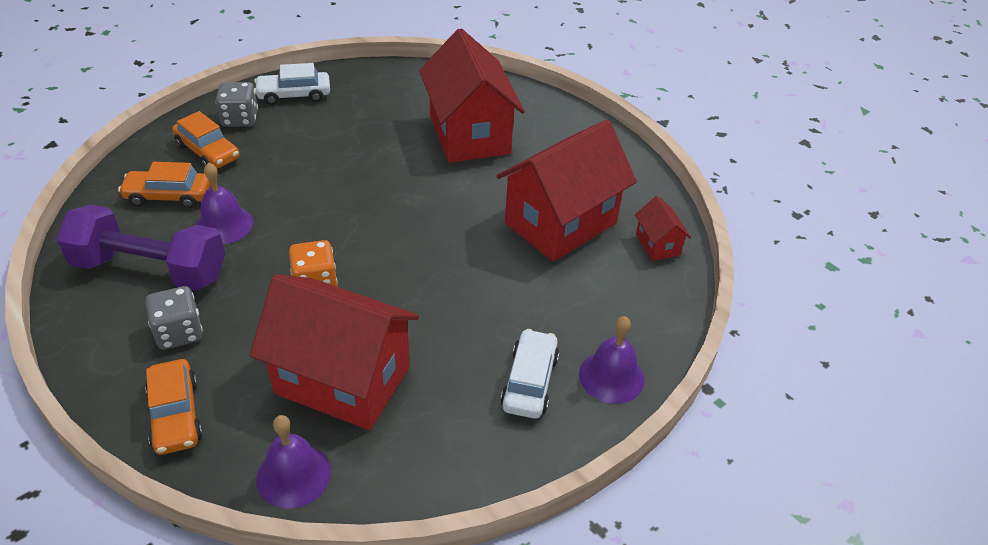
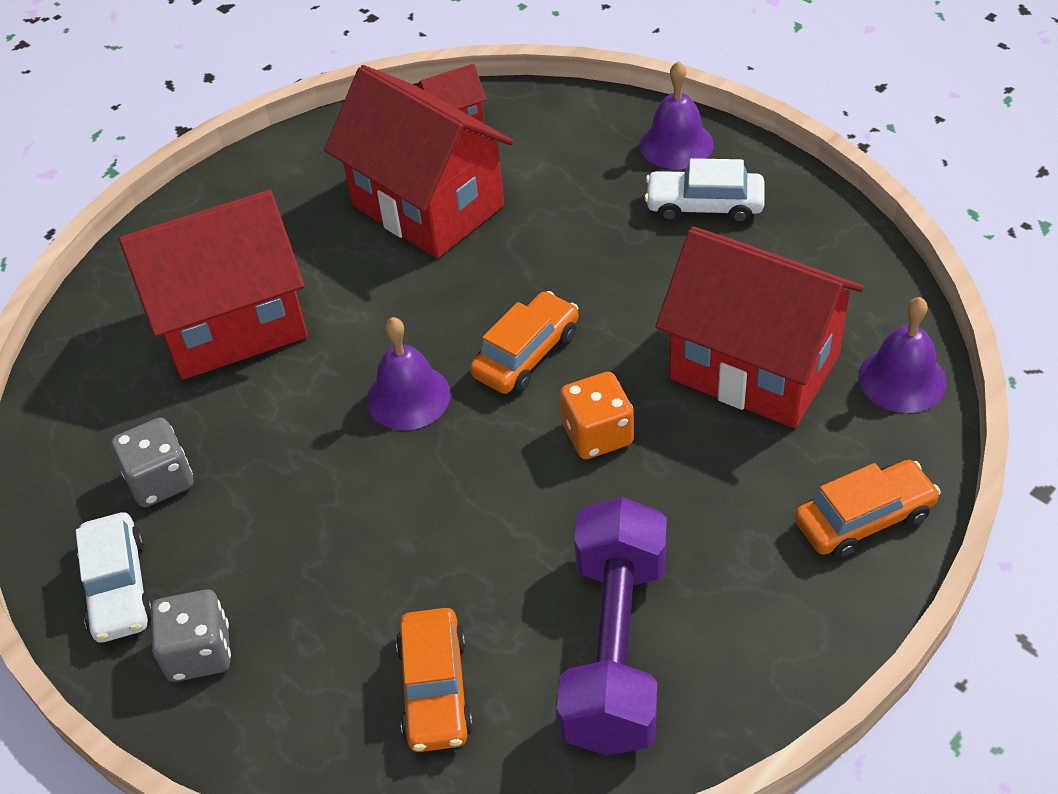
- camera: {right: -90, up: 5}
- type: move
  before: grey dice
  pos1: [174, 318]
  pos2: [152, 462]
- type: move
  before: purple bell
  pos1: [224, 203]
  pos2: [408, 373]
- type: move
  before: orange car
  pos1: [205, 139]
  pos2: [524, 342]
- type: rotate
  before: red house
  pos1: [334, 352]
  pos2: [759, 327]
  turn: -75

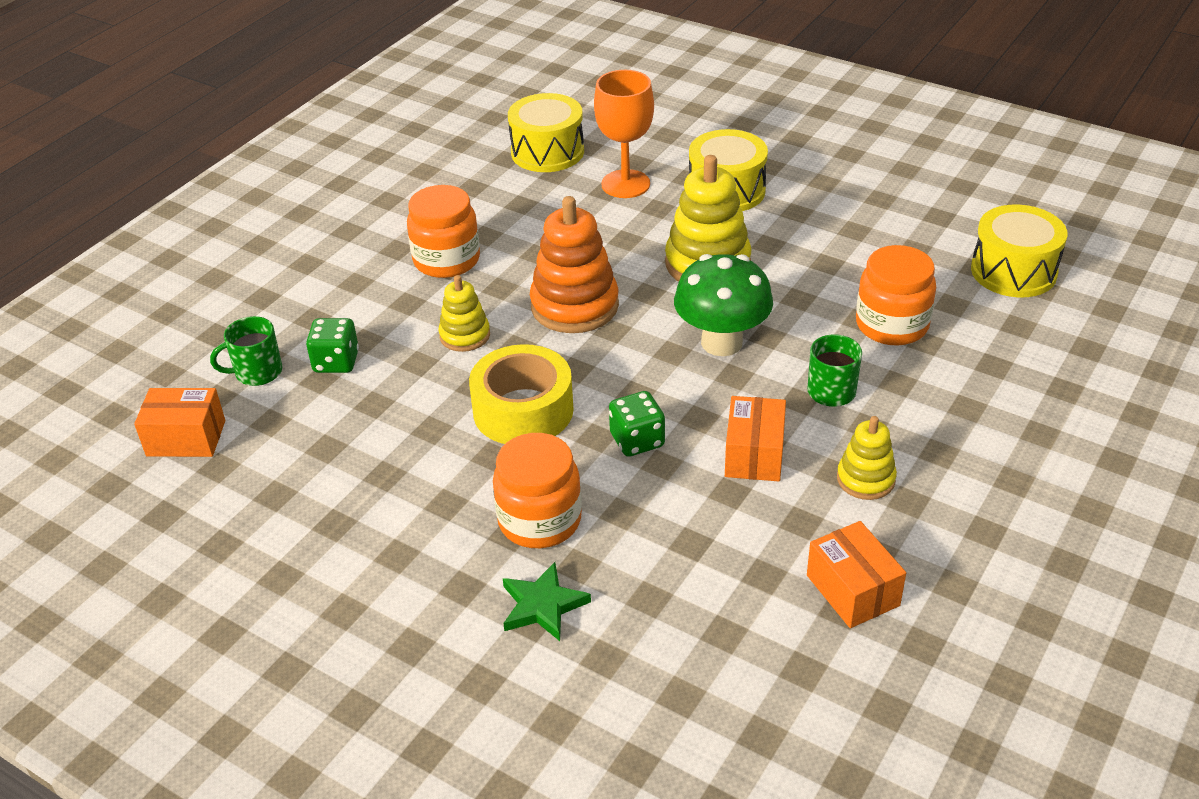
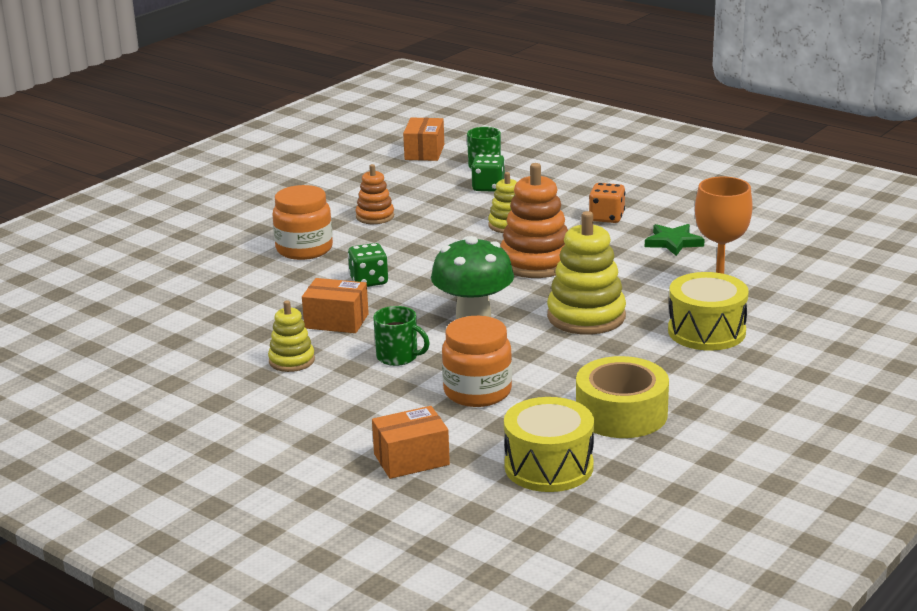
- camera: {right: 95, up: -15}
- type: insert
  after: orange stacking toy
  pos2: [375, 194]
- type: move
  before: orange box
  pos1: [856, 574]
  pos2: [411, 442]
- type: move
  before: yellow tape
  pos1: [521, 394]
  pos2: [622, 397]
- type: replace
  before: orange jar
  after: orange dice
  pos1: [443, 231]
  pos2: [607, 203]
- type: move
  before: green star
  pos1: [547, 601]
  pos2: [675, 240]
- type: delete
  before: yellow drum
  pos1: [546, 132]

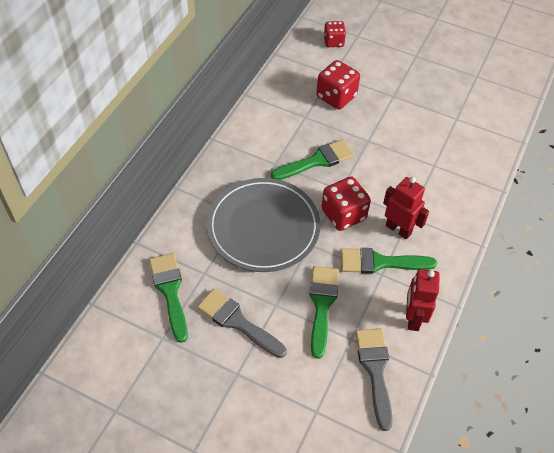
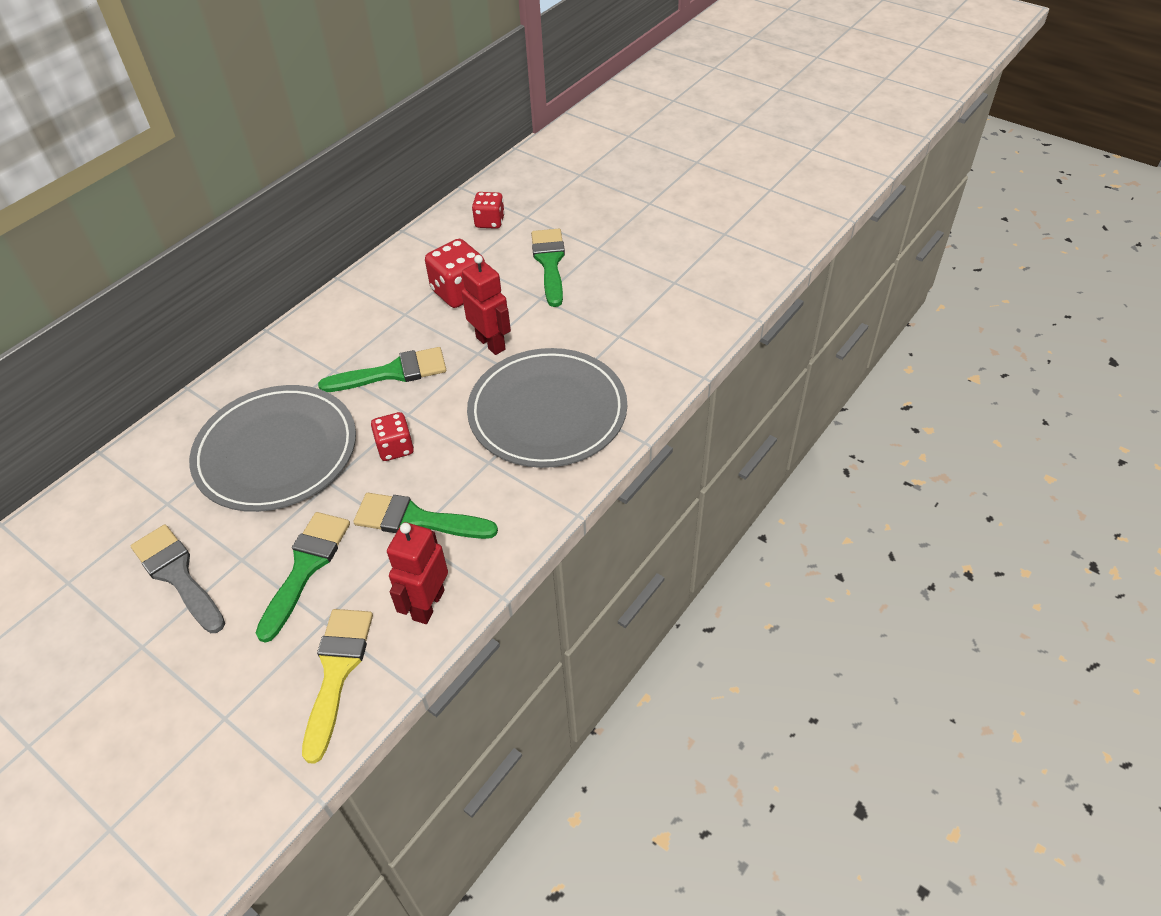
- camera: {right: 15, up: -5}
- type: recolor
  before: grey brush
  after: yellow brush
  pos1: [374, 379]
  pos2: [337, 686]
- type: resize
  before: red dice
  pos1: [346, 204]
  pos2: [392, 436]
  scale: 0.64
- type: move
  before: red robot
  pos1: [406, 208]
  pos2: [486, 305]
- type: insert
  after: grey plate
  pos2: [547, 408]
- type: move
  before: green brush
  pos1: [168, 298]
  pos2: [548, 268]

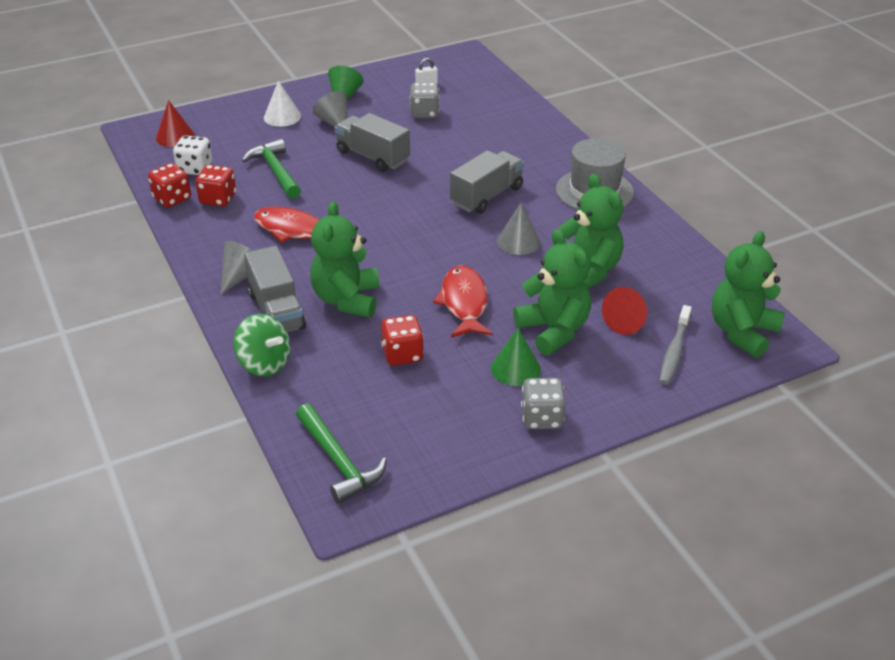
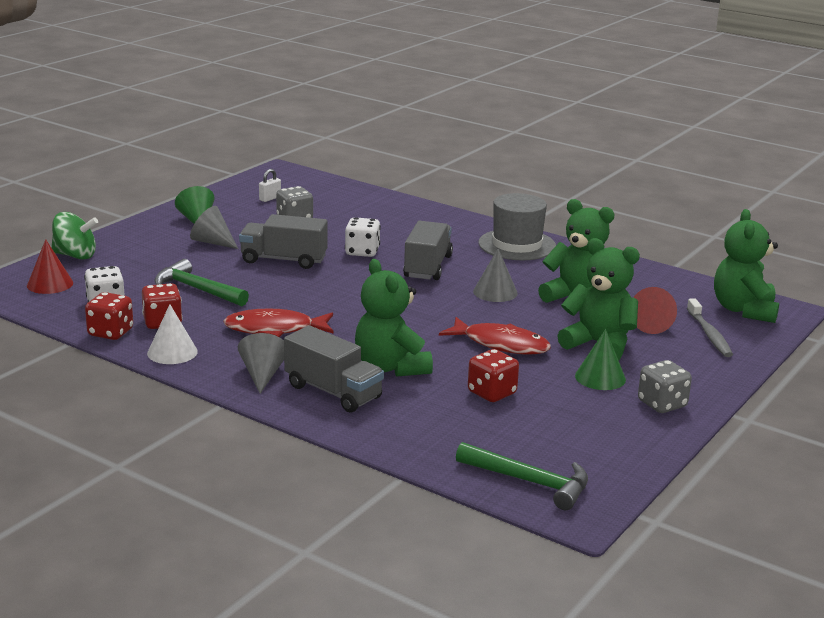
- camera: {right: -30, up: -15}
- type: move
  before: green spinning top
  pos1: [261, 345]
  pos2: [74, 236]
- type: move
  before: white cone
  pos1: [282, 104]
  pos2: [172, 334]
- type: insert
  after: white dice
  pos2: [363, 237]
- type: rotate
  before: red fish
  pos1: [463, 301]
  pos2: [495, 335]
  turn: 150

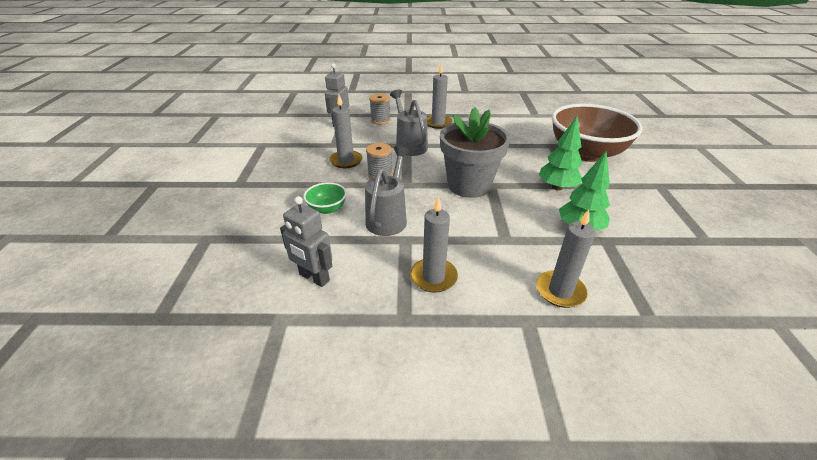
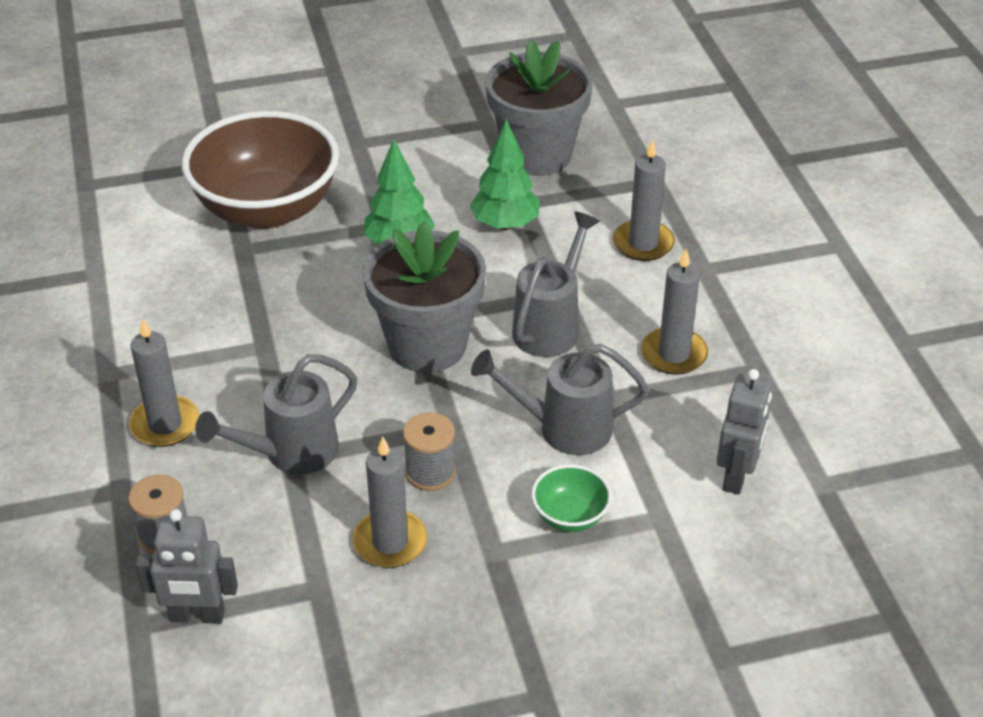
- camera: {right: -105, up: 5}
- type: insert
  after: grey flower pot
  pos2: [538, 108]
- type: insert
  after: grey watering can
  pos2: [556, 284]

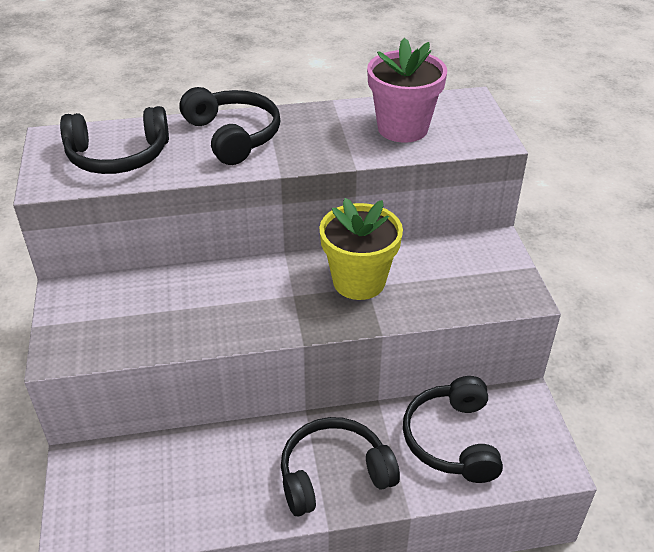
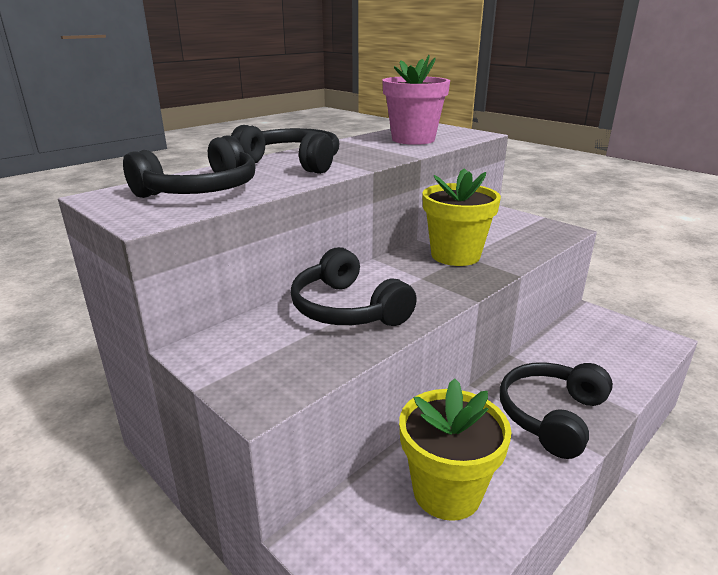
- camera: {right: -35, up: -15}
- type: move
  before: black headphones
  pos1: [453, 429]
  pos2: [353, 286]
- type: insert
  after: yellow flower pot
  pos2: [455, 449]

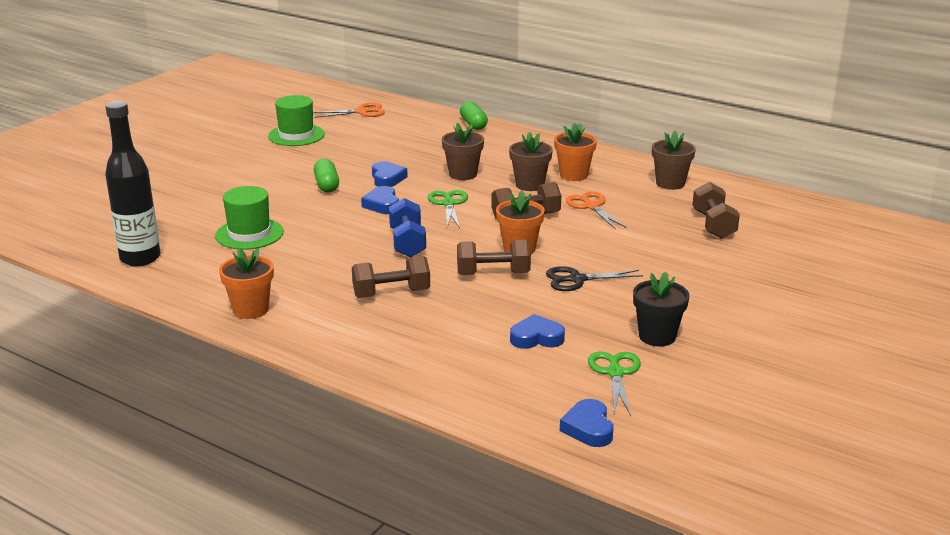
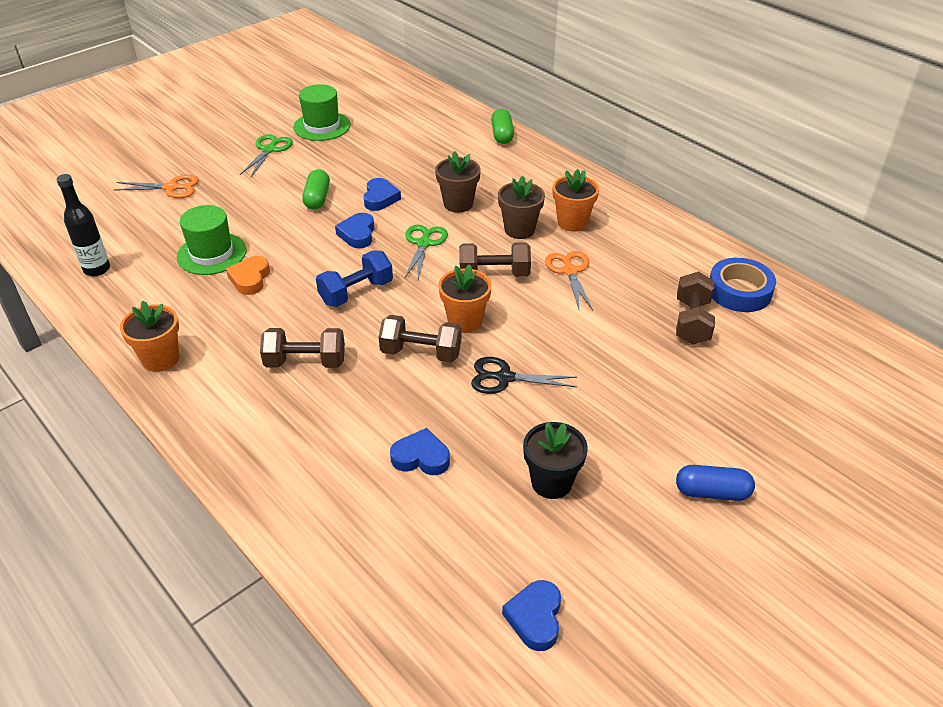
- camera: {right: 15, up: 15}
- type: resize
  before: black bottle
  pos1: [133, 183]
  pos2: [83, 225]
  scale: 0.66
- type: move
  before: orange scissors
  pos1: [349, 110]
  pos2: [156, 186]
- type: insert
  after: orange heart
  pos2: [248, 275]
- type: move
  before: green scissors
  pos1: [614, 384]
  pos2: [266, 155]
- type: rotate
  before: blue dumbbell
  pos1: [407, 227]
  pos2: [354, 279]
  turn: 45
- type: move
  before: blue heart
  pos1: [586, 423]
  pos2: [531, 615]
- type: insert
  after: blue capsule
  pos2: [715, 483]
- type: insert
  after: blue tape
  pos2: [743, 285]
- type: delete
  before: brown flower pot
  pos1: [674, 160]

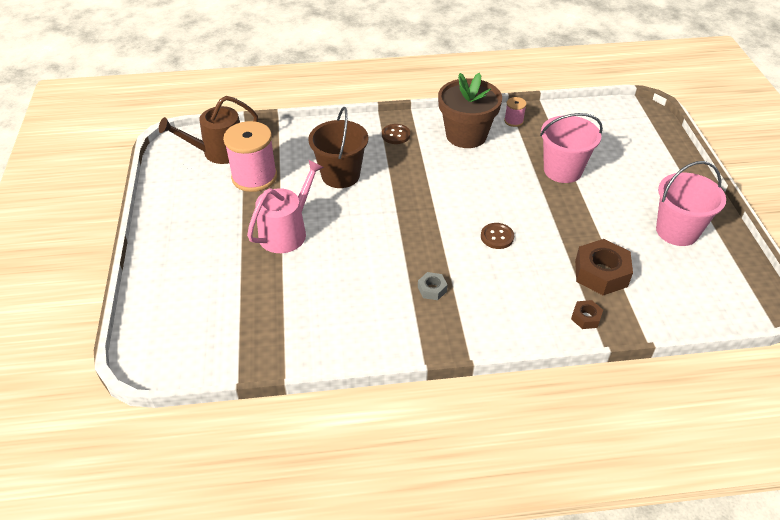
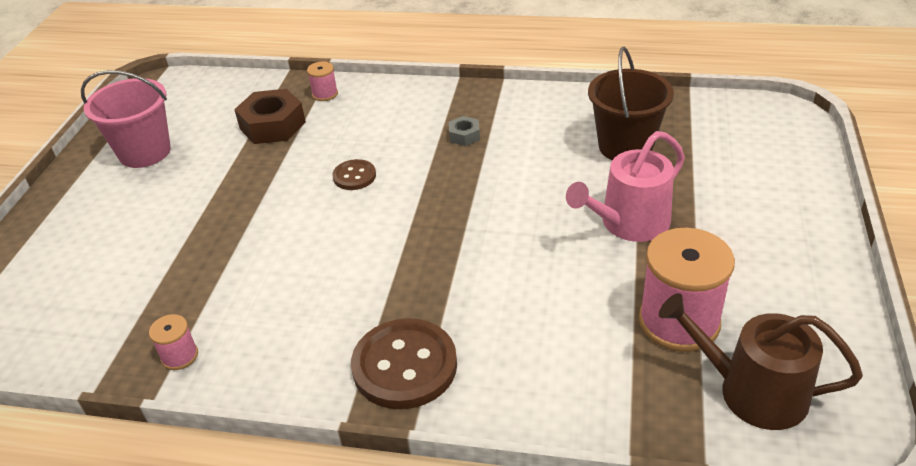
- camera: {right: -160, up: -5}
- type: replace
  before: brown nut
  after: pink spool
  pos1: [587, 314]
  pos2: [322, 81]
- type: resize
  before: brown button
  pos1: [396, 134]
  pos2: [404, 363]
  scale: 1.91
- type: move
  before: brown bucket
  pos1: [338, 147]
  pos2: [631, 103]
- type: rotate
  before: brown watering can
  pos1: [208, 130]
  pos2: [761, 361]
  turn: -150
- type: delete
  before: brown flower pot
  pos1: [470, 110]
- type: delete
  before: pink bucket
  pos1: [571, 148]

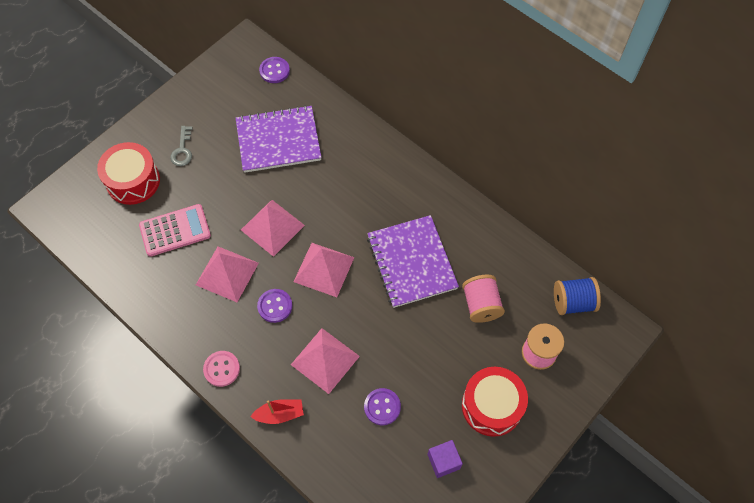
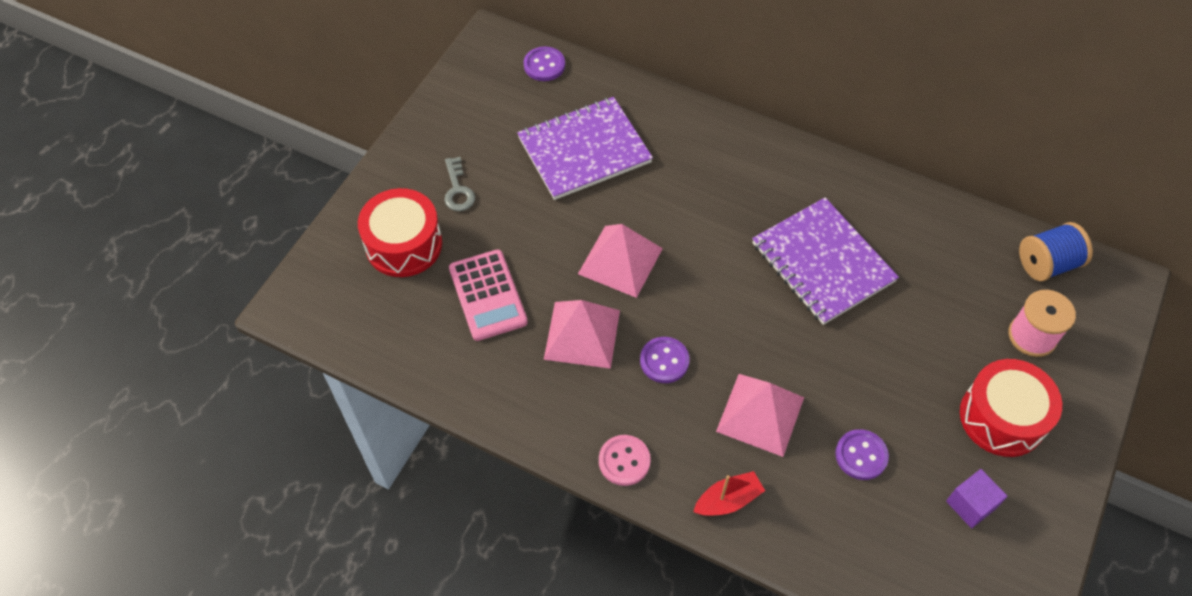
- camera: {right: -15, up: -5}
- type: rotate
  before: pink calculator
  pos1: [175, 230]
  pos2: [488, 295]
  turn: 105
- type: delete
  before: pink pyramid
  pos1: [324, 270]
- type: delete
  before: pink spool
  pos1: [483, 299]

